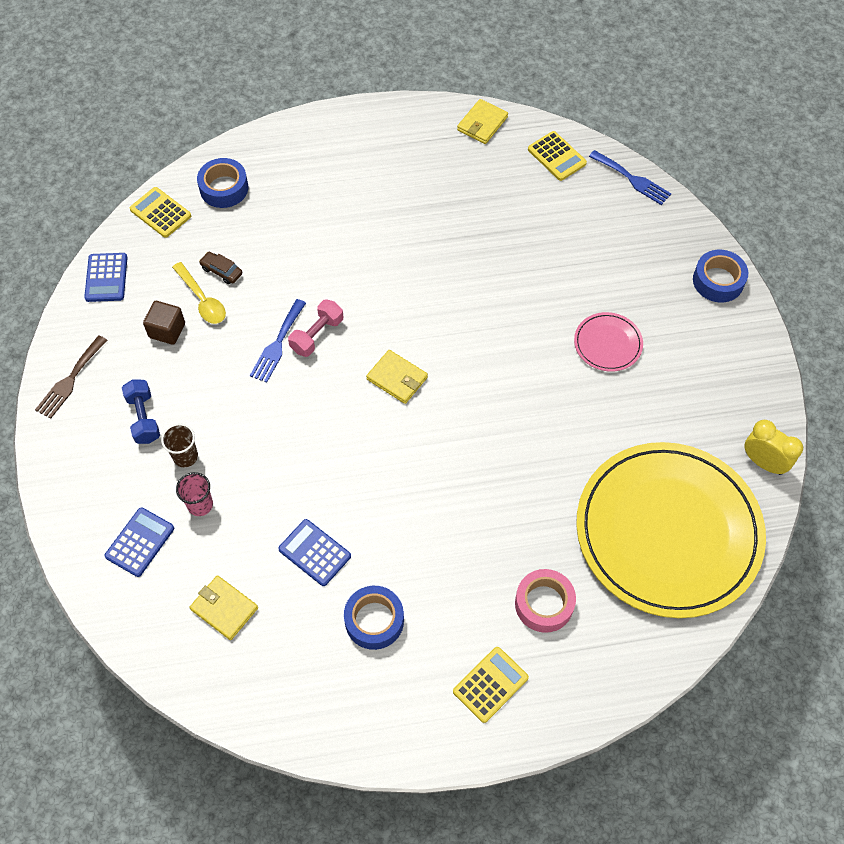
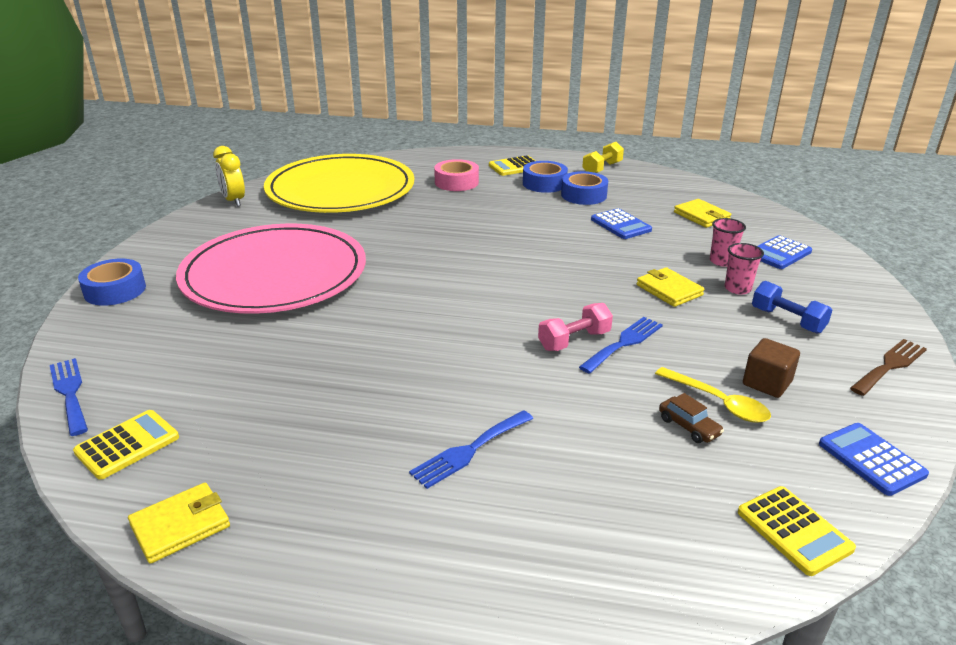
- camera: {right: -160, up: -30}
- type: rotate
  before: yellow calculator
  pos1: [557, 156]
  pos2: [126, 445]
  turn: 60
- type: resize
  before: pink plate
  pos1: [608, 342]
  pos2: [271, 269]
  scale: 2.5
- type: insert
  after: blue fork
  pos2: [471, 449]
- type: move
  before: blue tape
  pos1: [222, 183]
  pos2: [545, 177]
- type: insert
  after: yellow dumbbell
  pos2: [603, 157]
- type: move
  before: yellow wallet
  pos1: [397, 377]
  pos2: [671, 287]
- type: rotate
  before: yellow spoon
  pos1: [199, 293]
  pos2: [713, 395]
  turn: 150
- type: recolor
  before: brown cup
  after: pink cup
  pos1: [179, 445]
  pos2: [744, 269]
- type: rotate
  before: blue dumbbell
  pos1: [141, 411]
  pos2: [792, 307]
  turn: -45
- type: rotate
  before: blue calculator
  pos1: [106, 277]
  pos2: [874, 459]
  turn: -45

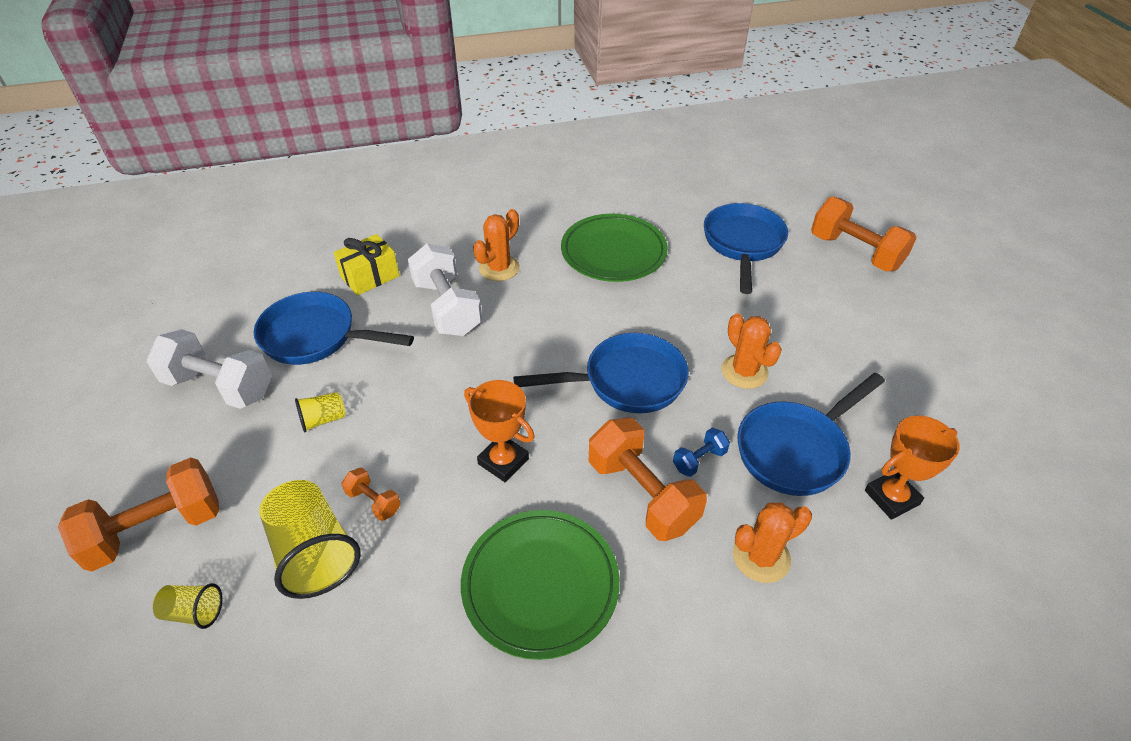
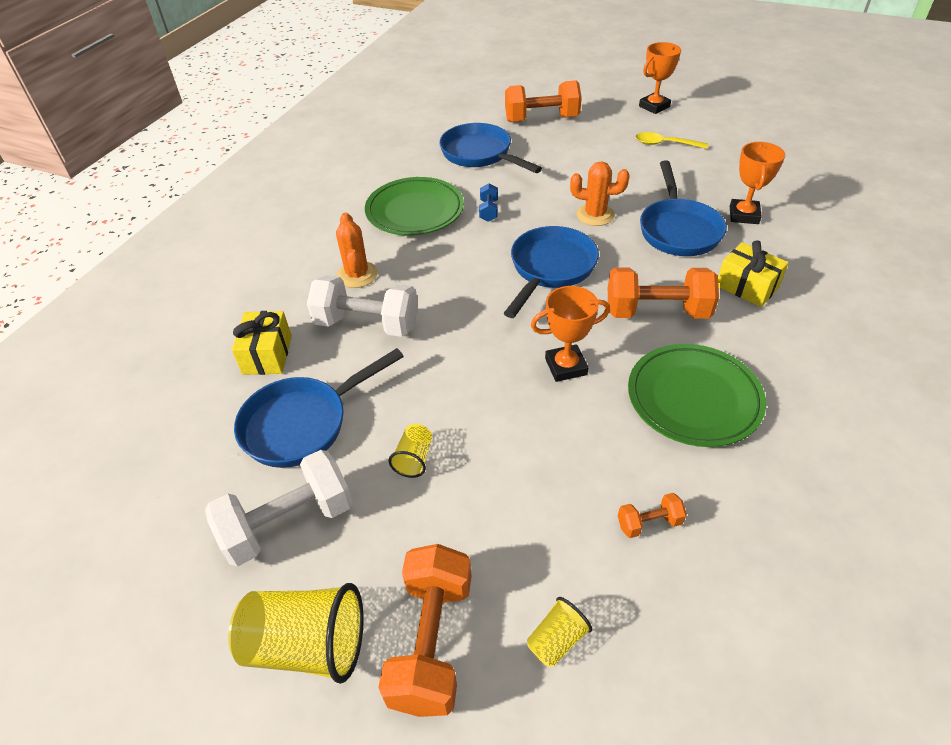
- camera: {right: -50, up: 0}
- type: move
  before: yellow cup
  pos1: [310, 539]
  pos2: [295, 633]
- type: move
  before: blue dumbbell
  pos1: [701, 452]
  pos2: [488, 202]
- type: move
  before: orange dumbbell
  pos1: [371, 494]
  pos2: [652, 515]
- type: insert
  after: yellow spoon
  pos2: [671, 140]
- type: insert
  after: orange trophy
  pos2: [660, 78]
- type: replace
  before: orange cactus
  after: yellow gift
  pos1: [772, 542]
  pos2: [753, 274]

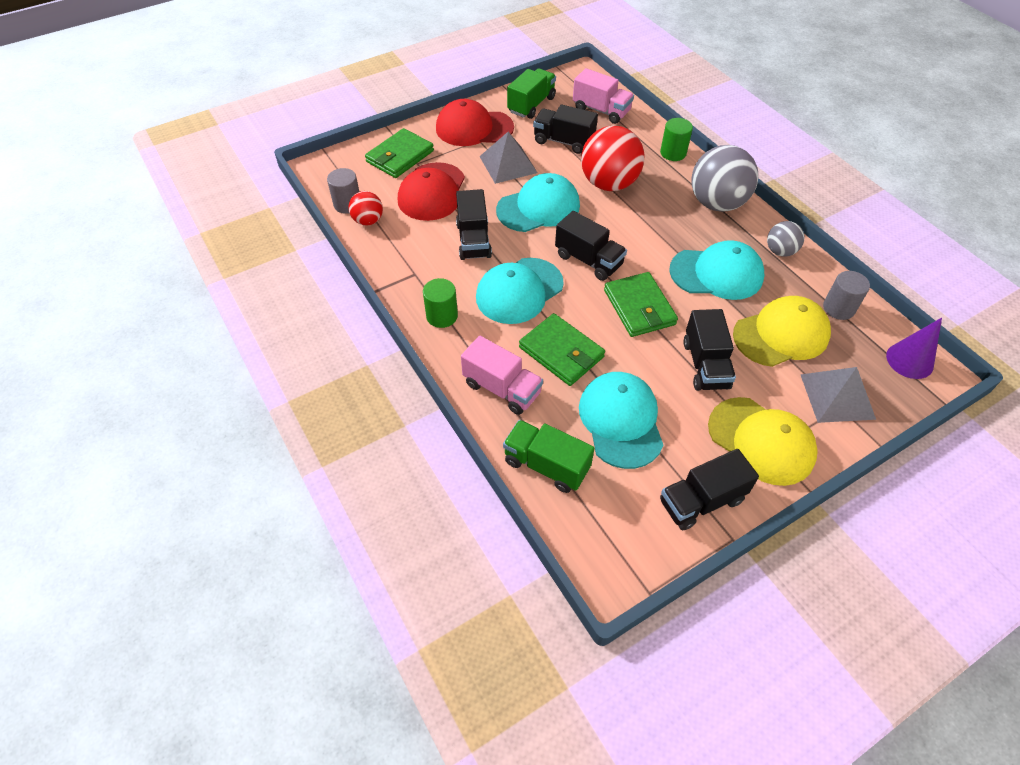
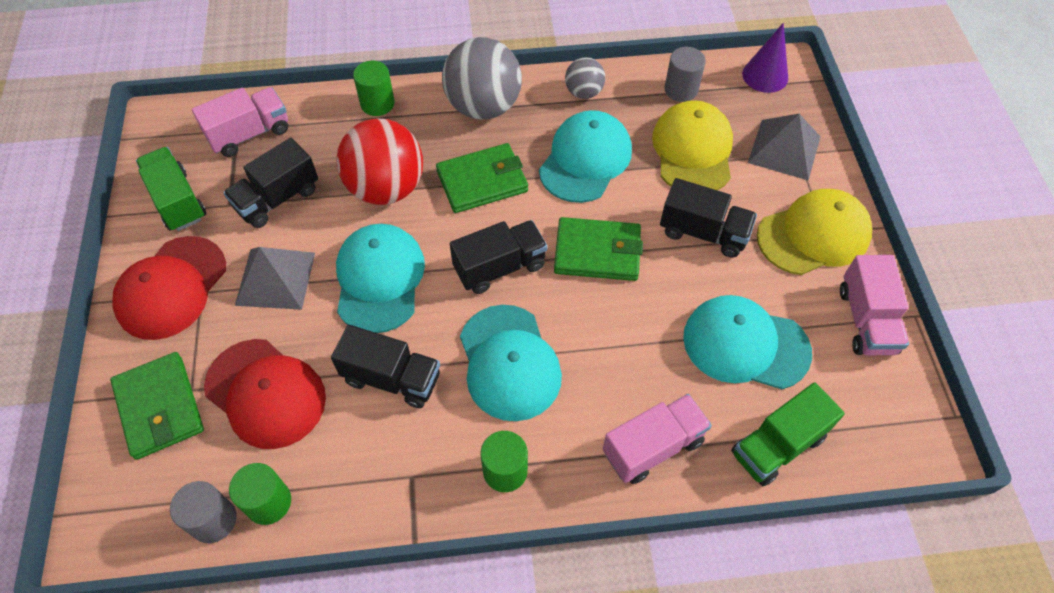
- camera: {right: -65, up: 5}
- type: replace
  before: red ball
  after: green cylinder
  pos1: [365, 208]
  pos2: [260, 494]
- type: move
  before: green wallet
  pos1: [562, 349]
  pos2: [482, 178]
- type: recolor
  before: black truck
  after: pink truck
  pos1: [709, 489]
  pos2: [874, 305]

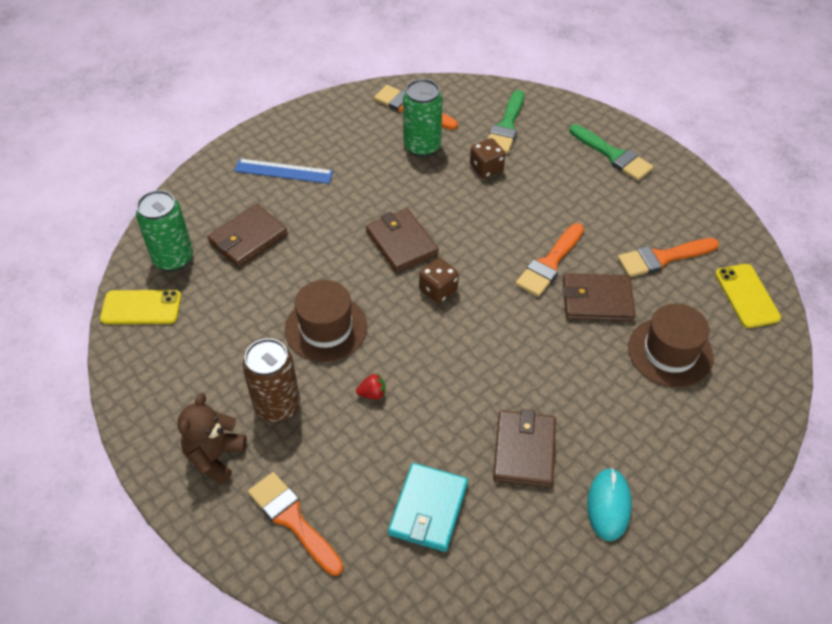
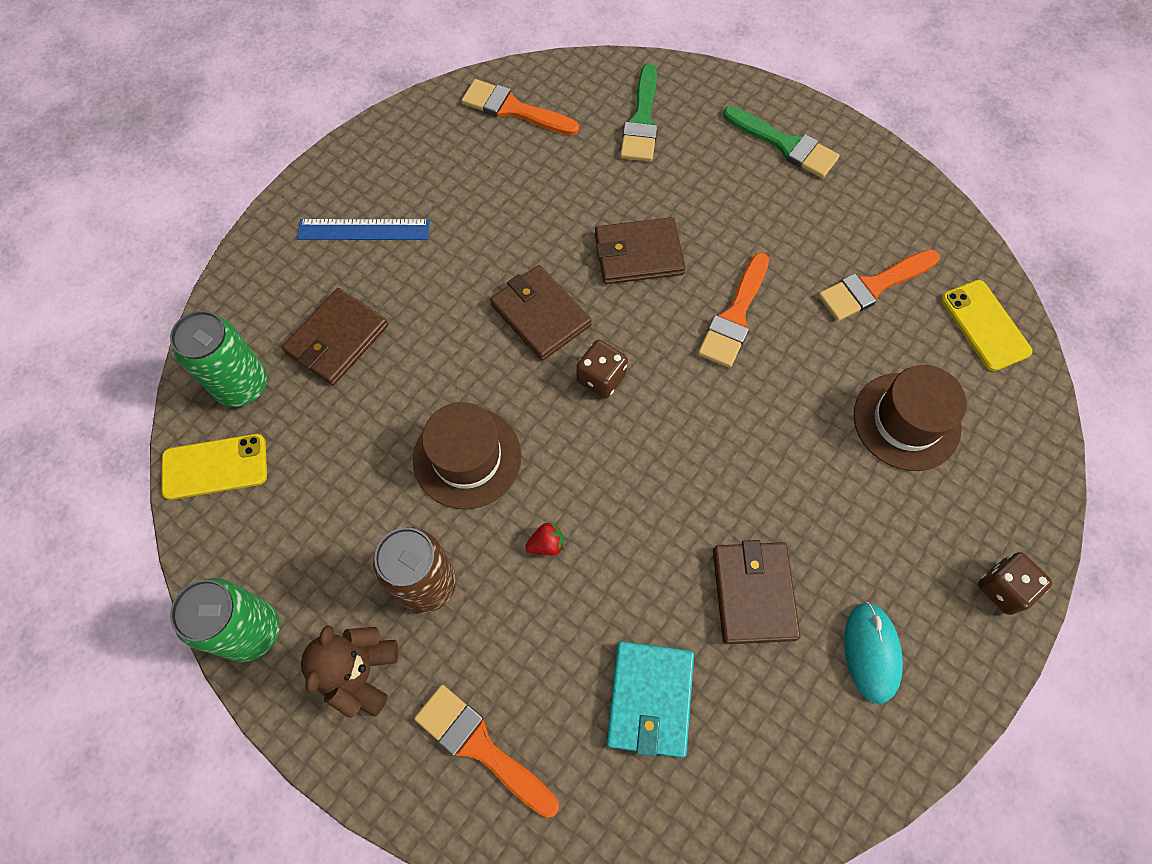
- camera: {right: -10, up: 15}
- type: move
  before: green can
  pos1: [423, 118]
  pos2: [225, 620]
- type: move
  before: brown wallet
  pos1: [599, 297]
  pos2: [640, 250]
- type: move
  before: brown dice
  pos1: [487, 158]
  pos2: [1015, 583]

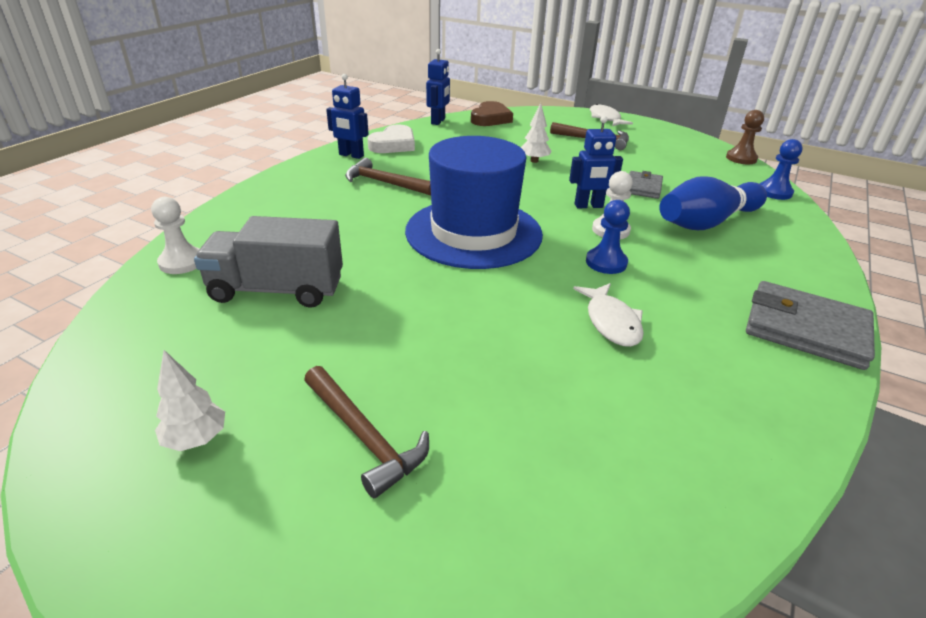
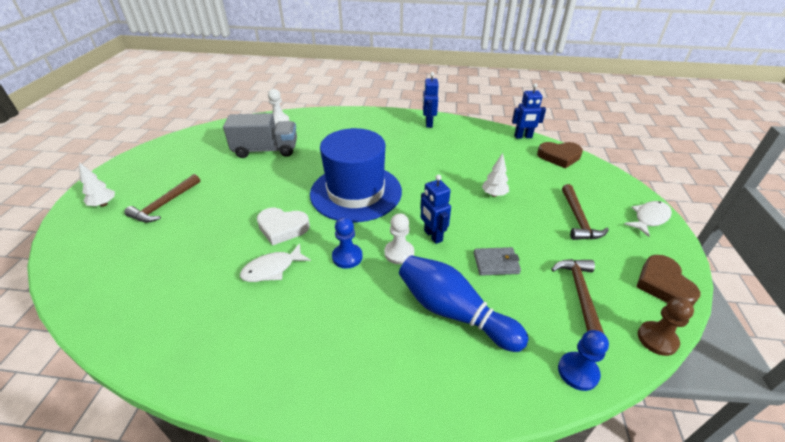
- camera: {right: 70, up: 5}
- type: move
  before: white tree
  pos1: [190, 400]
  pos2: [97, 184]
- type: rotate
  before: grey truck
  pos1: [268, 262]
  pos2: [260, 135]
  turn: 105
- type: move
  before: white heart
  pos1: [391, 139]
  pos2: [283, 226]
- type: move
  before: brown hammer
  pos1: [388, 176]
  pos2: [577, 296]
- type: insert
  after: brown heart
  pos2: [668, 280]
- type: delete
  before: grey wallet
  pos1: [810, 325]

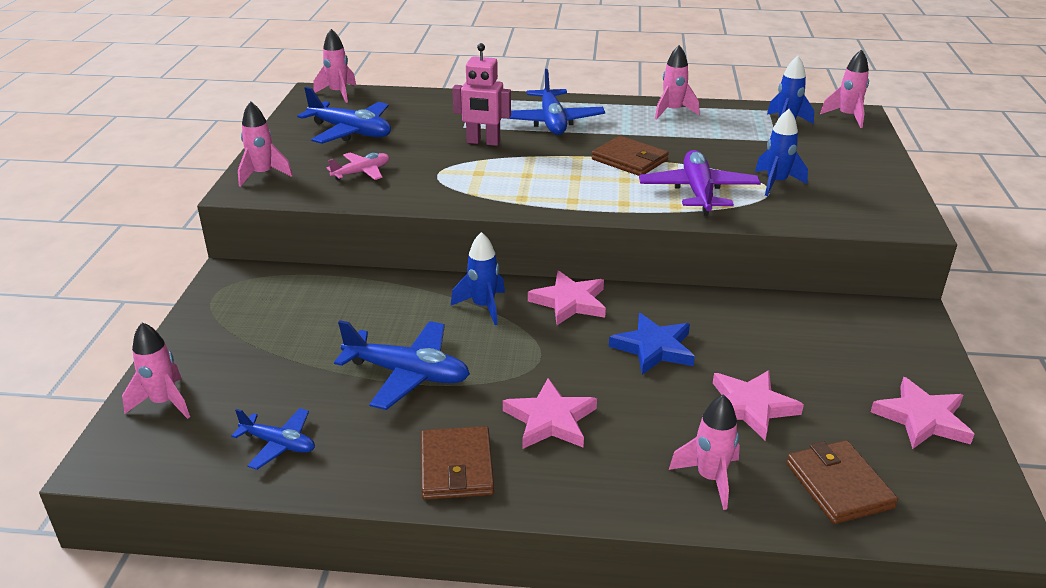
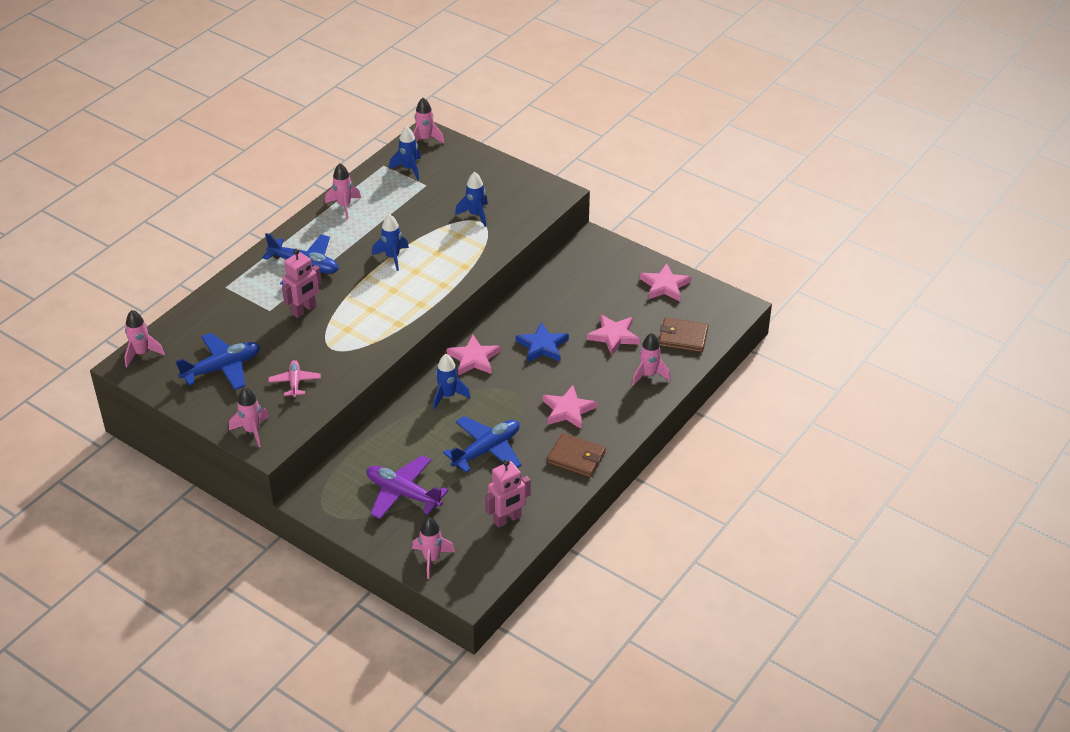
- camera: {right: -60, up: 10}
- type: move
  before: purple plane
  pos1: [700, 183]
  pos2: [407, 487]
- type: replace
  before: brown wallet
  after: blue rocket
  pos1: [630, 156]
  pos2: [390, 242]
- type: replace
  before: blue plane
  after: pink robot
  pos1: [273, 439]
  pos2: [508, 493]

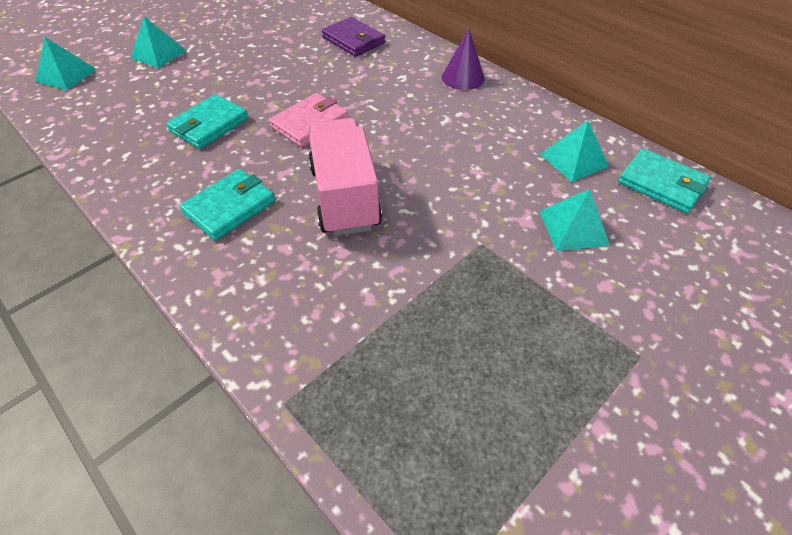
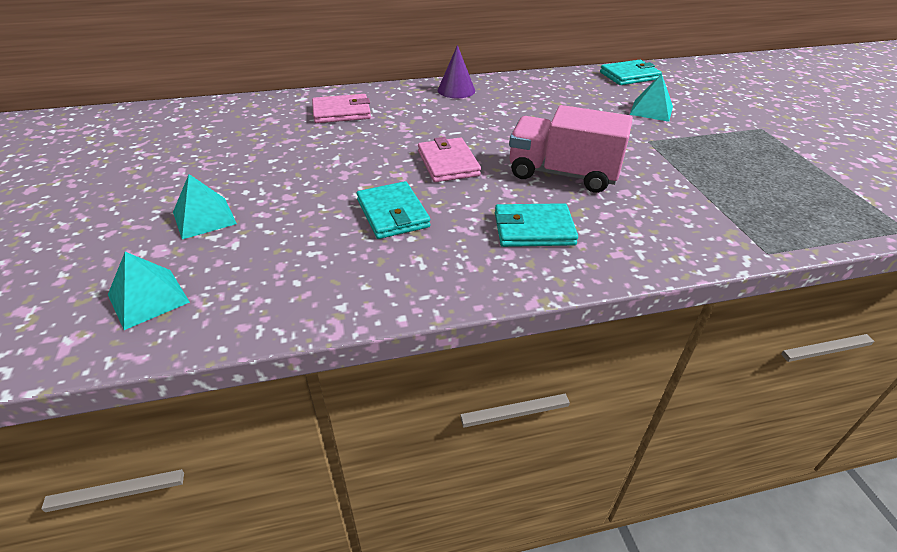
- camera: {right: -60, up: -10}
- type: recolor
  before: purple wallet
  after: pink wallet
  pos1: [354, 37]
  pos2: [341, 108]
- type: rotate
  before: turquoise wallet
  pos1: [227, 204]
  pos2: [536, 225]
  turn: -75
- type: delete
  before: turquoise pyramid
  pos1: [574, 151]

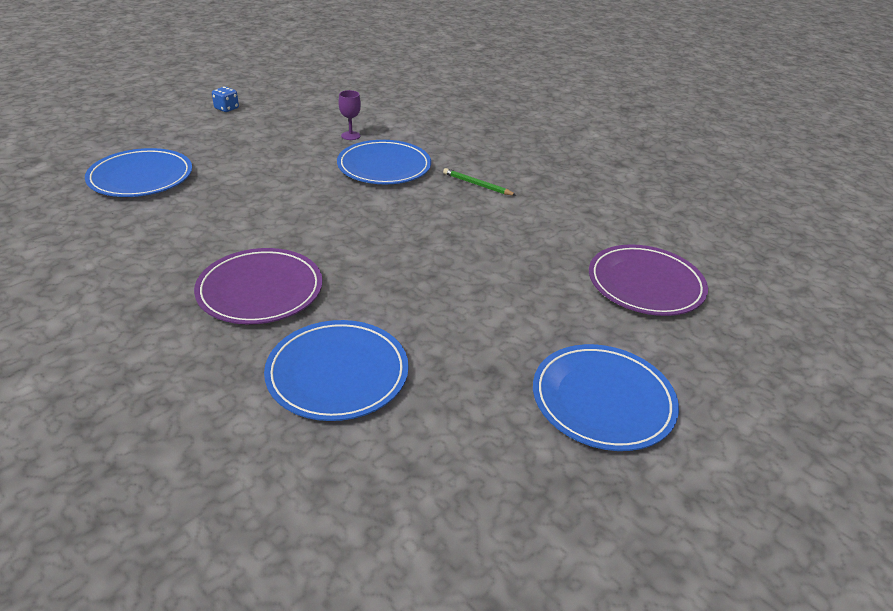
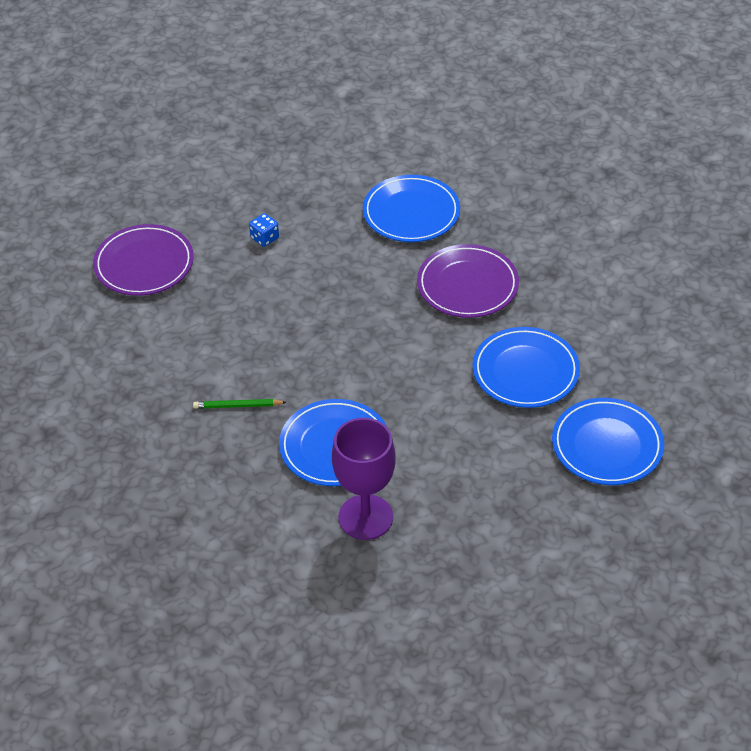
- camera: {right: -165, up: 10}
- type: rotate
  before: green pencil
  pos1: [479, 181]
  pos2: [239, 404]
  turn: 135
- type: move
  before: blue dice
  pos1: [225, 99]
  pos2: [264, 230]
- type: resize
  before: purple goblet
  pos1: [349, 115]
  pos2: [364, 479]
  scale: 2.16
- type: move
  before: blue plate
  pos1: [606, 397]
  pos2: [526, 367]

